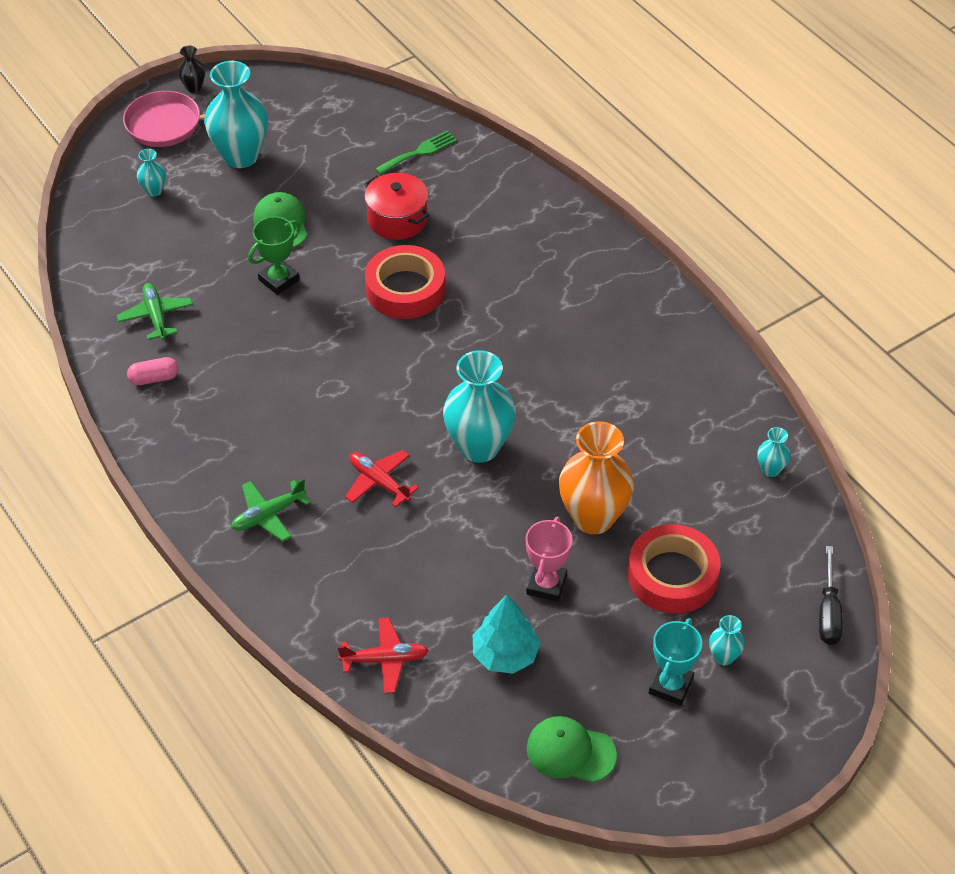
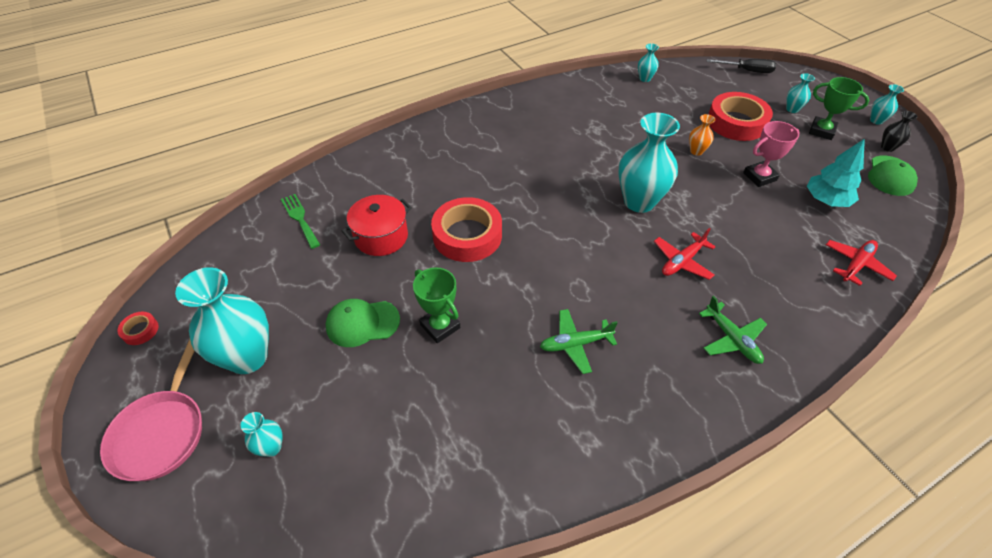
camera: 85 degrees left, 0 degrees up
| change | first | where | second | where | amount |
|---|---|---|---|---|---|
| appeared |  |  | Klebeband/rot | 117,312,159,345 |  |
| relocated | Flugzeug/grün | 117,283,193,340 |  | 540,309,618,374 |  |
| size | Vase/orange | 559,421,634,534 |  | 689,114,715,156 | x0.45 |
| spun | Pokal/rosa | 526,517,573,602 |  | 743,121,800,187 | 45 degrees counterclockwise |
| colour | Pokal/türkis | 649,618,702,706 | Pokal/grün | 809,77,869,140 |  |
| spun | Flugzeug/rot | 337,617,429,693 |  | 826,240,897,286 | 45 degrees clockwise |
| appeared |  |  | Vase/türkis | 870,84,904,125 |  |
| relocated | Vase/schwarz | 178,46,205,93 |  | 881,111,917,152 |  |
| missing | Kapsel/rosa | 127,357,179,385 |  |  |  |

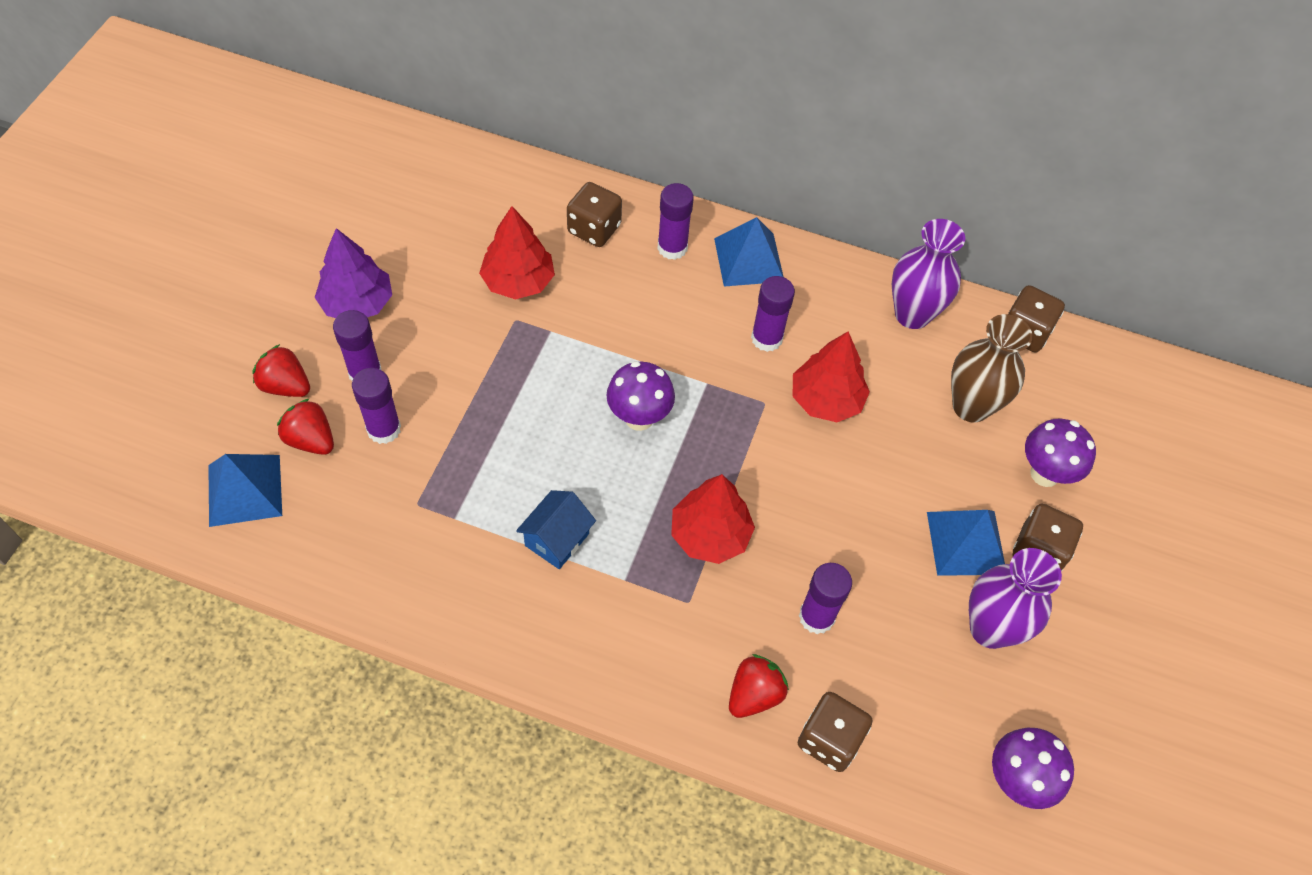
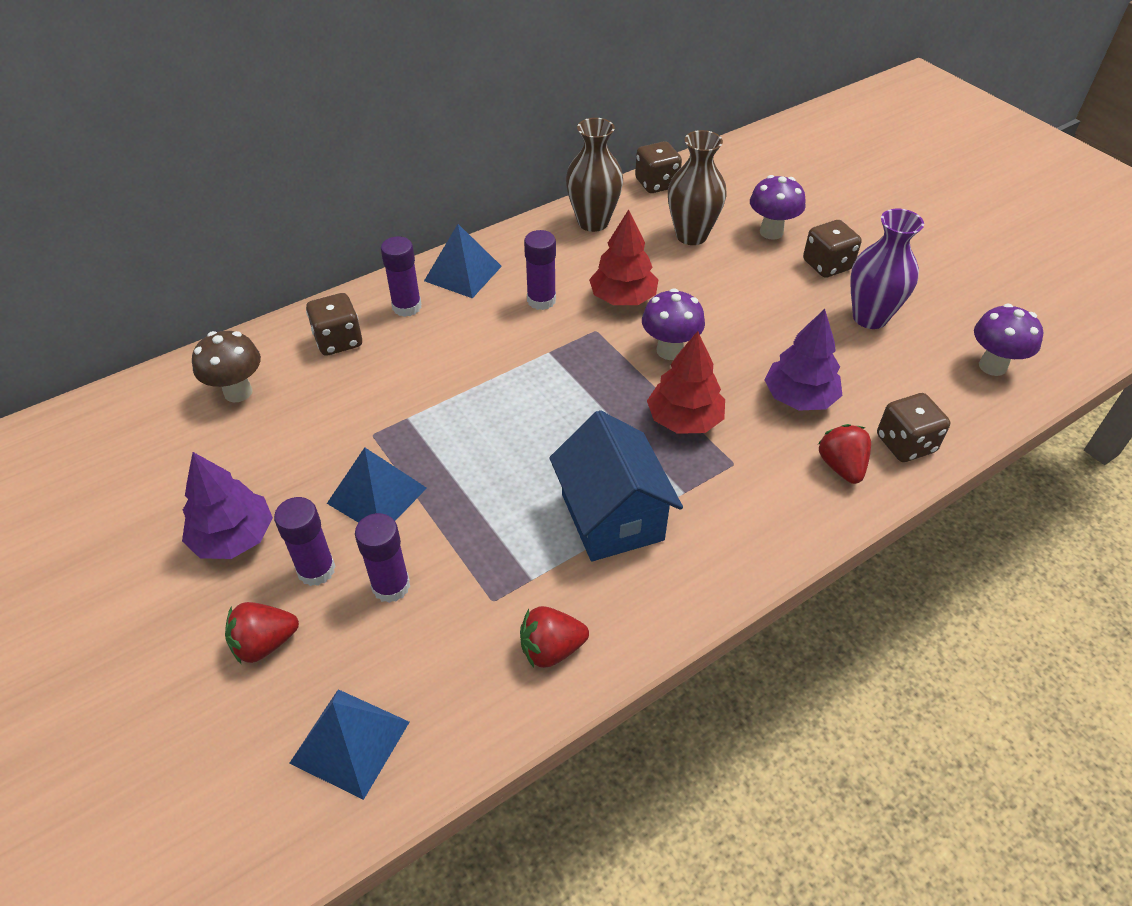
camera: 50 degrees left, 10 degrees down
| change | first | where | second | where | amount |
|---|---|---|---|---|---|
| appeared |  |  | Pilz/braun | 192,331,261,402 |  |
| relocated | Pyramide/blau | 927,510,1005,576 |  | 327,447,427,523 |  |
| relocated | Erdbeere/rot | 277,398,334,455 |  | 520,606,589,668 |  |
| size | Haus/blau | 516,490,596,569 |  | 549,410,683,561 | x1.75 |
| colour | Vase/lila | 892,219,965,329 | Vase/braun | 566,118,623,232 |  |
| relocated | Pilz/lila | 606,361,675,431 |  | 642,288,705,360 |  |
| exchanged | Klebestift/lila | 799,563,852,634 | Baum/lila | 764,309,842,411 |  |
| missing | Baum/rot | 479,206,555,299 |  |  |  |

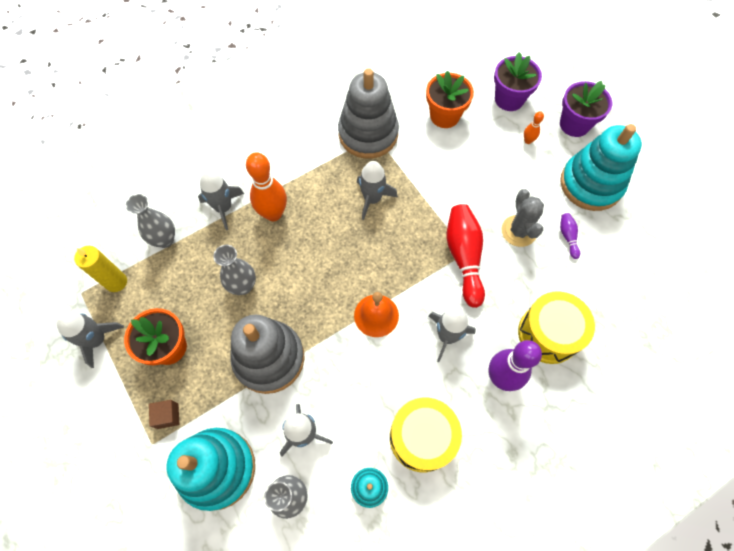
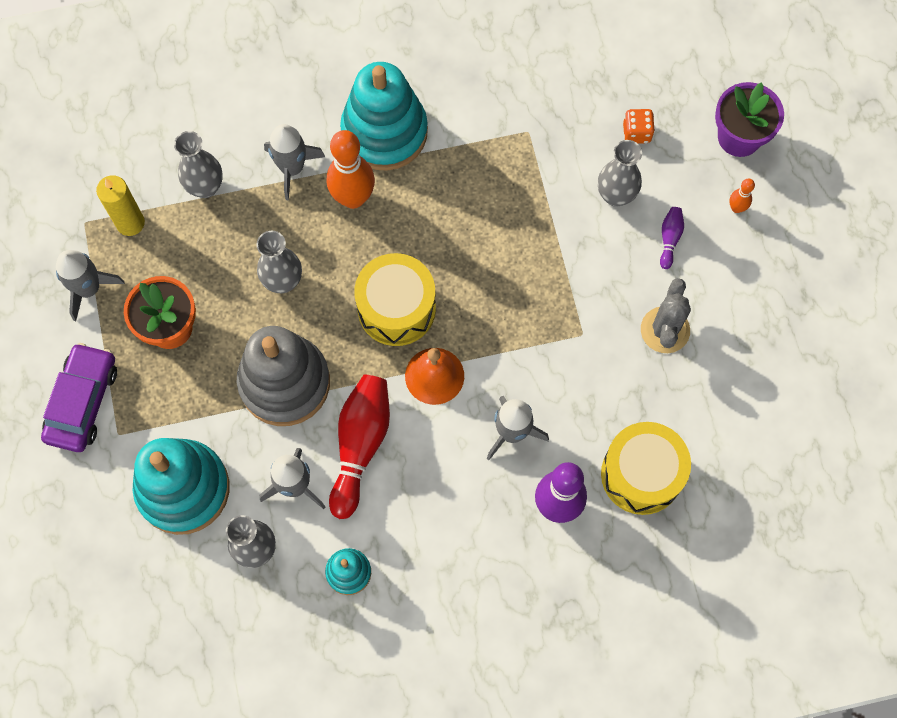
camera: 20 degrees right, 5 degrees up
| change | first | where | second | where | amount |
|---|---|---|---|---|---|
| appeared |  |  | Auto/lila | 41,343,117,452 |  |
| relocated | Bowlingkegel/rot | 447,204,485,308 |  | 329,375,390,519 |  |
| relocated | Stapelspielzeug/türkis | 560,124,642,211 |  | 340,62,428,171 |  |
| relocated | Trommel/gelb | 390,398,462,472 |  | 354,253,436,346 |  |
| appeared |  |  | Vase/grau | 598,140,642,207 |  |
| exchanged | Blumentopf/orange | 426,71,474,128 | Spielwürfel/orange | 623,109,655,144 |  |
| relocated | Bowlingkegel/lila | 560,213,580,259 |  | 660,207,684,269 |  |
| missing | Kubus/braun | 149,400,179,429 |  |  |  |
| missing | Stapelspielzeug/grau | 338,68,399,159 |  |  |  |
| missing | Rakete/grau | 357,161,398,220 |  |  |  |
| missing | Blumentopf/lila | 560,81,612,137 |  |  |  |

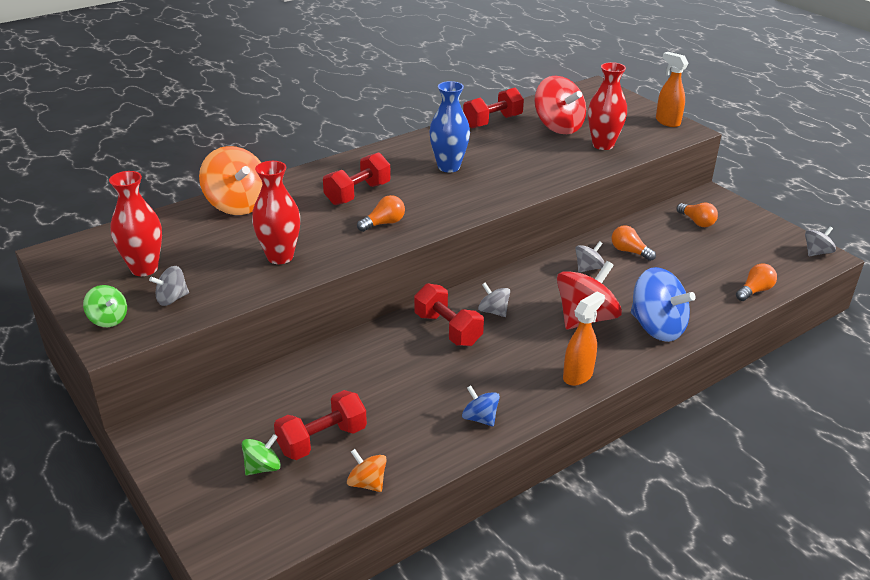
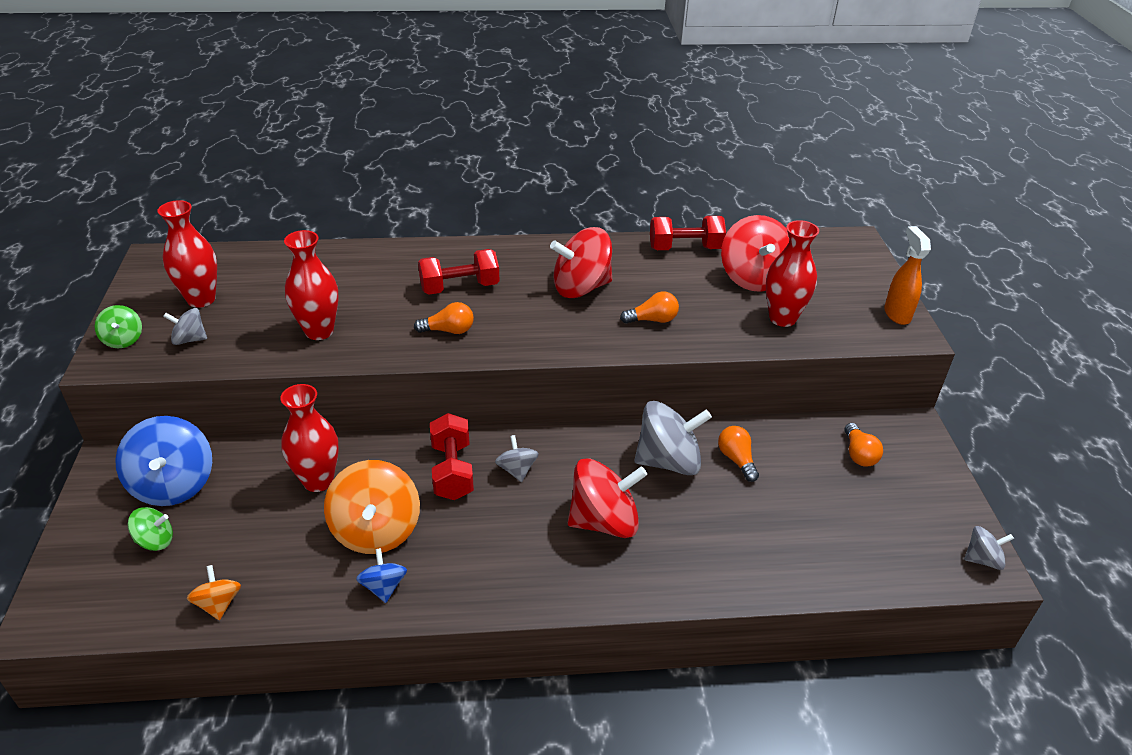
camera: 30 degrees right, 5 degrees up
| change | first | where | second | where | amount |
|---|---|---|---|---|---|
| relocated | Kreisel/blau | 631,267,696,342 |  | 115,416,212,506 |  |
| appeared |  |  | Vase/rot | 280,384,339,492 |  |
| relocated | Kreisel/orange | 199,146,262,215 |  | 324,460,420,554 |  |
| exchanged | Vase/blau | 429,81,470,172 | Kreisel/rot | 550,227,612,298 |  |
| relocated | Glühbirne/orange | 736,264,777,301 |  | 620,291,679,324 |  |
| size | Kreisel/grau | 575,241,605,273 |  | 634,401,712,475 | x1.95 |
| missing | Hantel/rot | 274,390,367,460 |  |  |  |
| missing | Sprühflasche/orange | 563,292,605,386 |  |  |  |

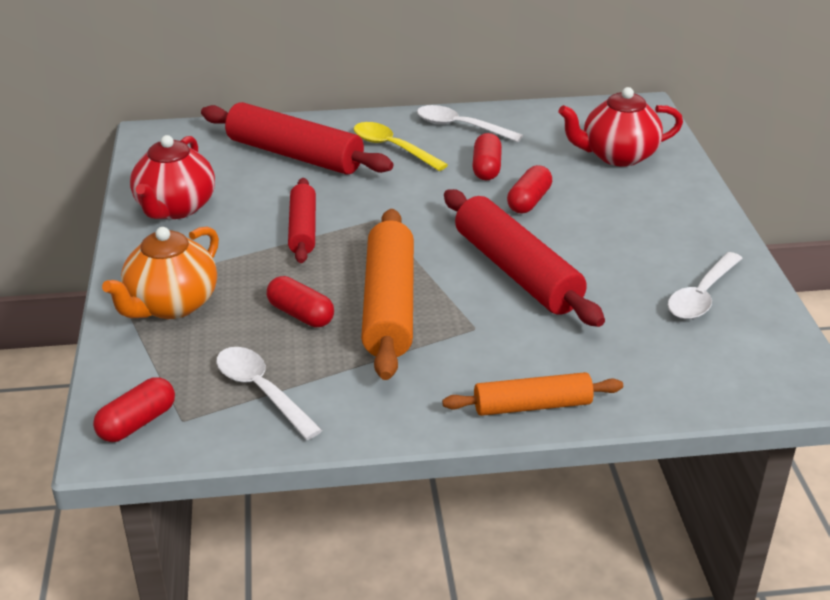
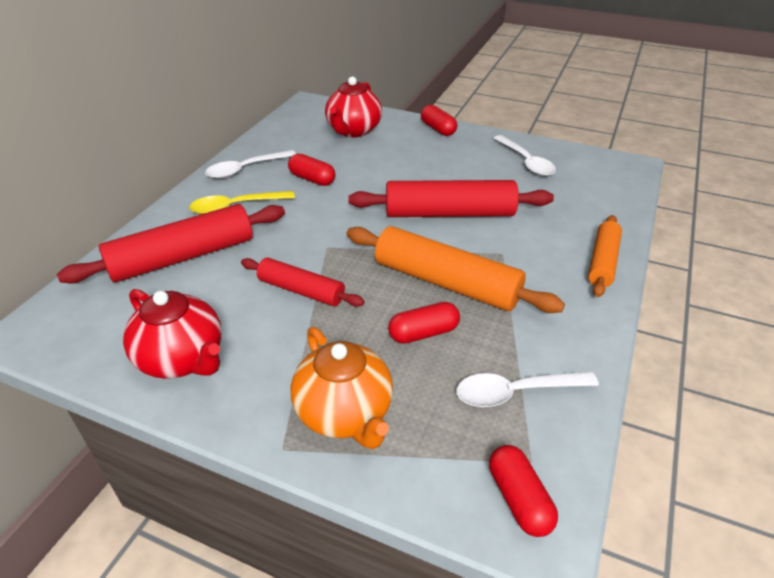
camera: 60 degrees left, 5 degrees up
| change | first | where | second | where | amount |
|---|---|---|---|---|---|
| relocated | Kapsel/rot | 507,165,552,213 |  | 421,105,457,136 |  |

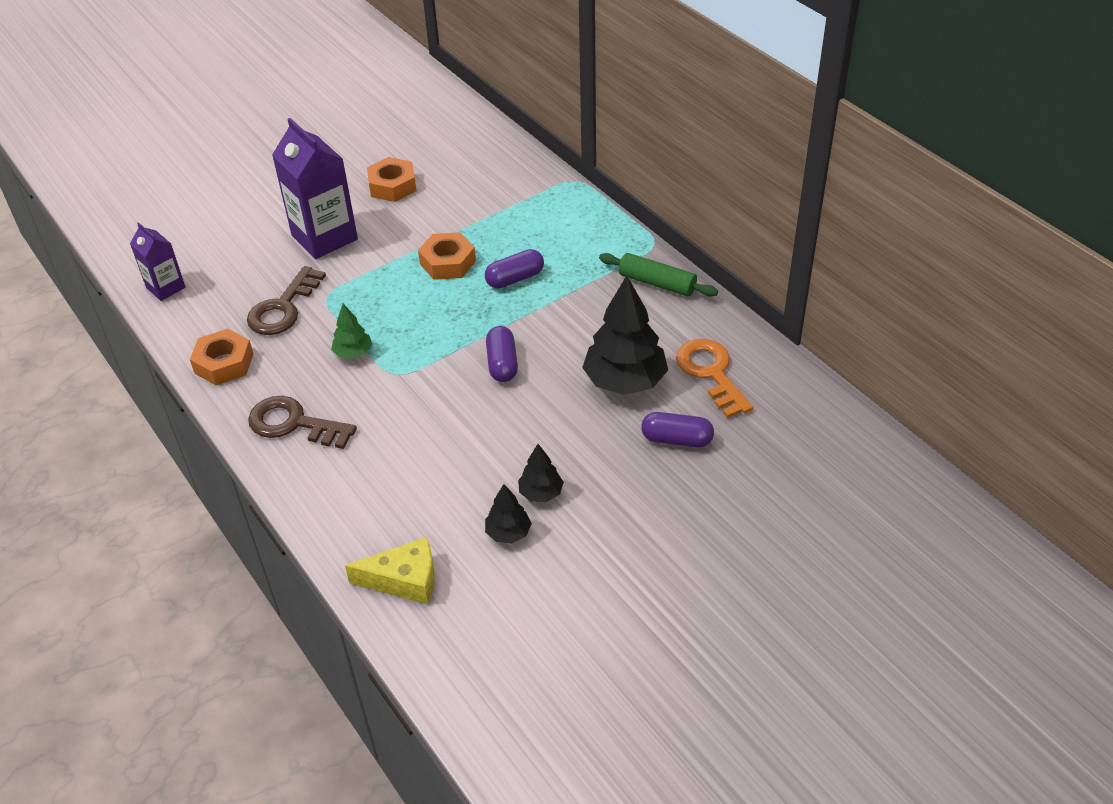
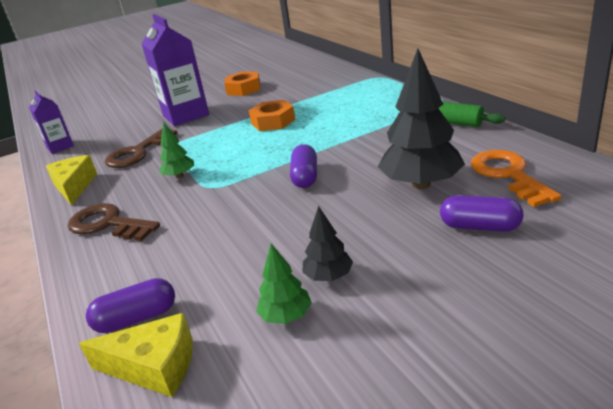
camera: 10 degrees right, 15 degrees down
| change | first | where | second | where | amount |
|---|---|---|---|---|---|
| exchanged | Sechskantmutter/orange | 190,329,253,385 | Käse/gelb | 46,155,97,206 |  |
| relocated | Kapsel/lila | 485,249,544,289 |  | 86,278,175,333 |  |
| colour | Baum/schwarz | 485,484,532,543 | Baum/grün | 256,244,312,324 |  |

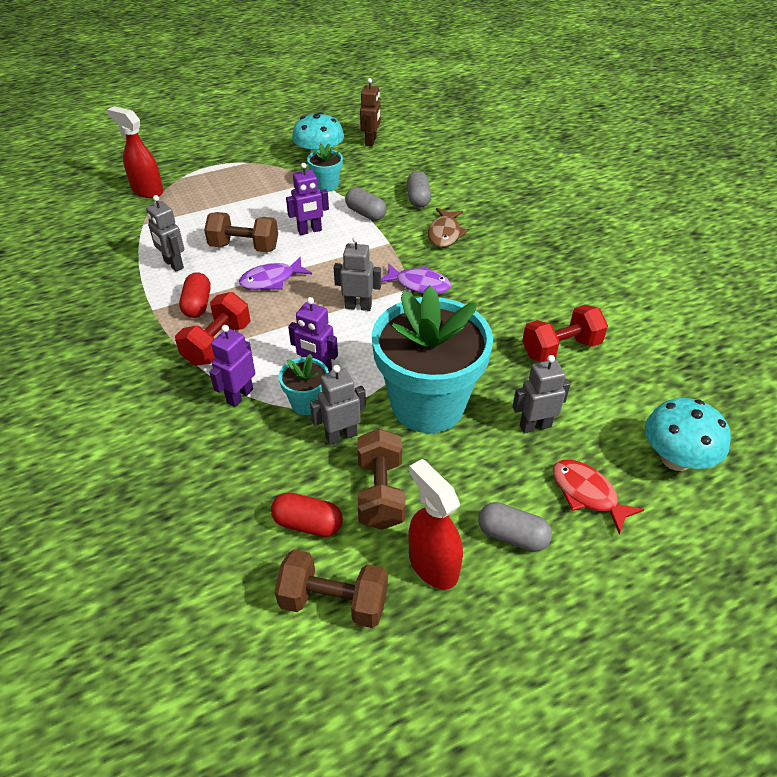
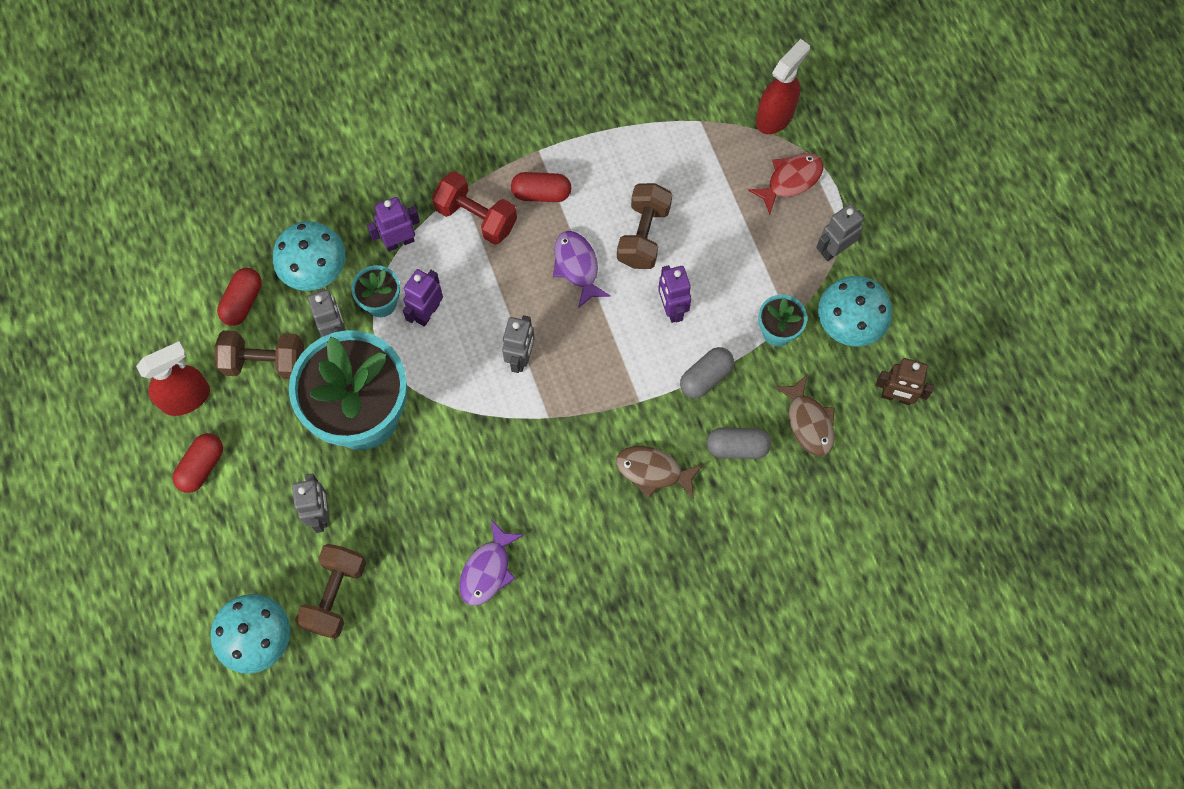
camera: 95 degrees right, 25 degrees up
| change | first | where | second | where | amount |
|---|---|---|---|---|---|
| colour | Kapsel/grau | 478,502,552,552 | Kapsel/rot | 173,433,223,493 |  |
| appeared |  |  | Pilz/türkis | 273,221,346,291 |  |
| relocated | Hantel/braun | 275,550,388,628 |  | 295,544,366,639 |  |
| spun | Roboter/lila | 209,325,255,407 |  | 367,197,420,252 | 60 degrees counterclockwise |
| relocated | Fisch/lila | 381,263,451,294 |  | 459,520,524,606 |  |
| relocated | Fisch/rot | 553,460,644,535 |  | 748,153,824,215 |  |
| appeared |  |  | Fisch/braun | 774,375,835,456 |  |
| relocated | Roboter/grau | 146,195,184,272 |  | 816,204,864,261 |  |
| missing | Hantel/rot | 522,305,608,362 |  |  |  |

